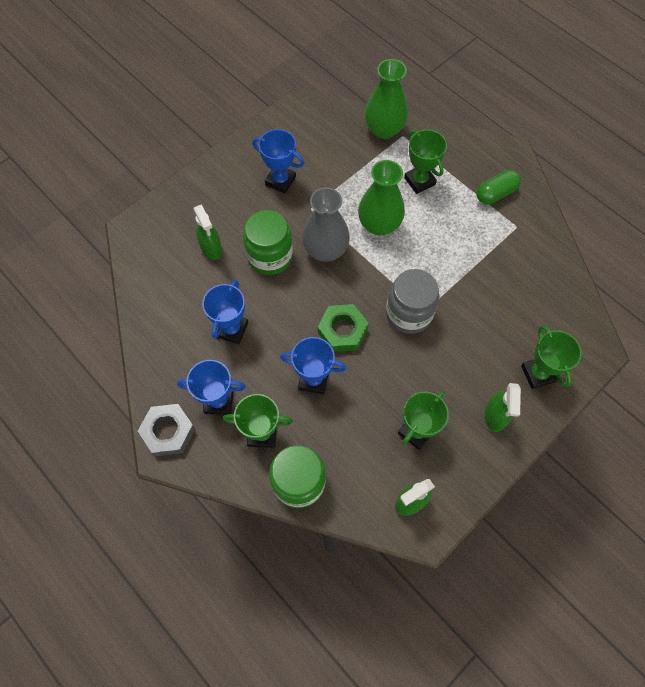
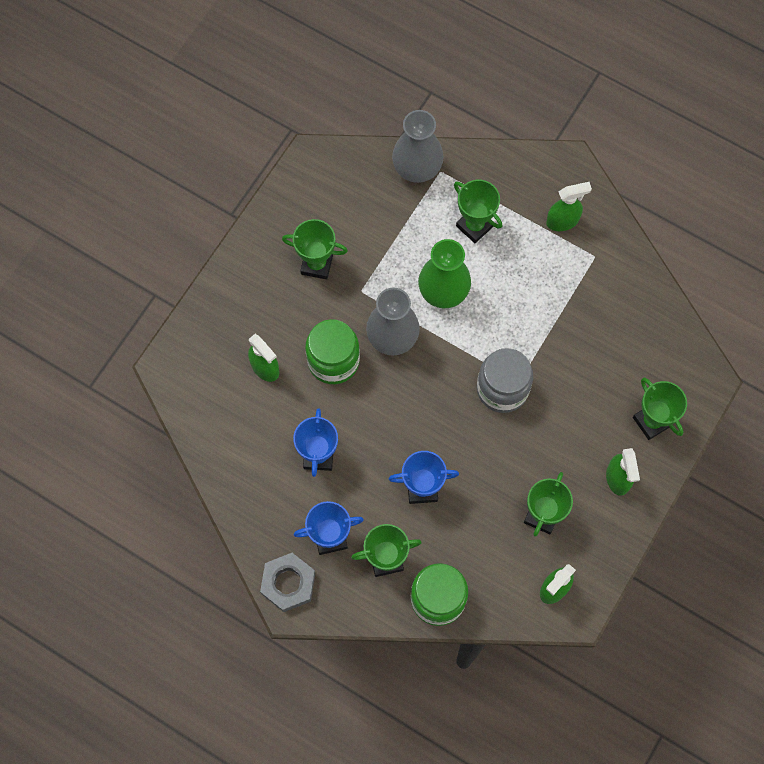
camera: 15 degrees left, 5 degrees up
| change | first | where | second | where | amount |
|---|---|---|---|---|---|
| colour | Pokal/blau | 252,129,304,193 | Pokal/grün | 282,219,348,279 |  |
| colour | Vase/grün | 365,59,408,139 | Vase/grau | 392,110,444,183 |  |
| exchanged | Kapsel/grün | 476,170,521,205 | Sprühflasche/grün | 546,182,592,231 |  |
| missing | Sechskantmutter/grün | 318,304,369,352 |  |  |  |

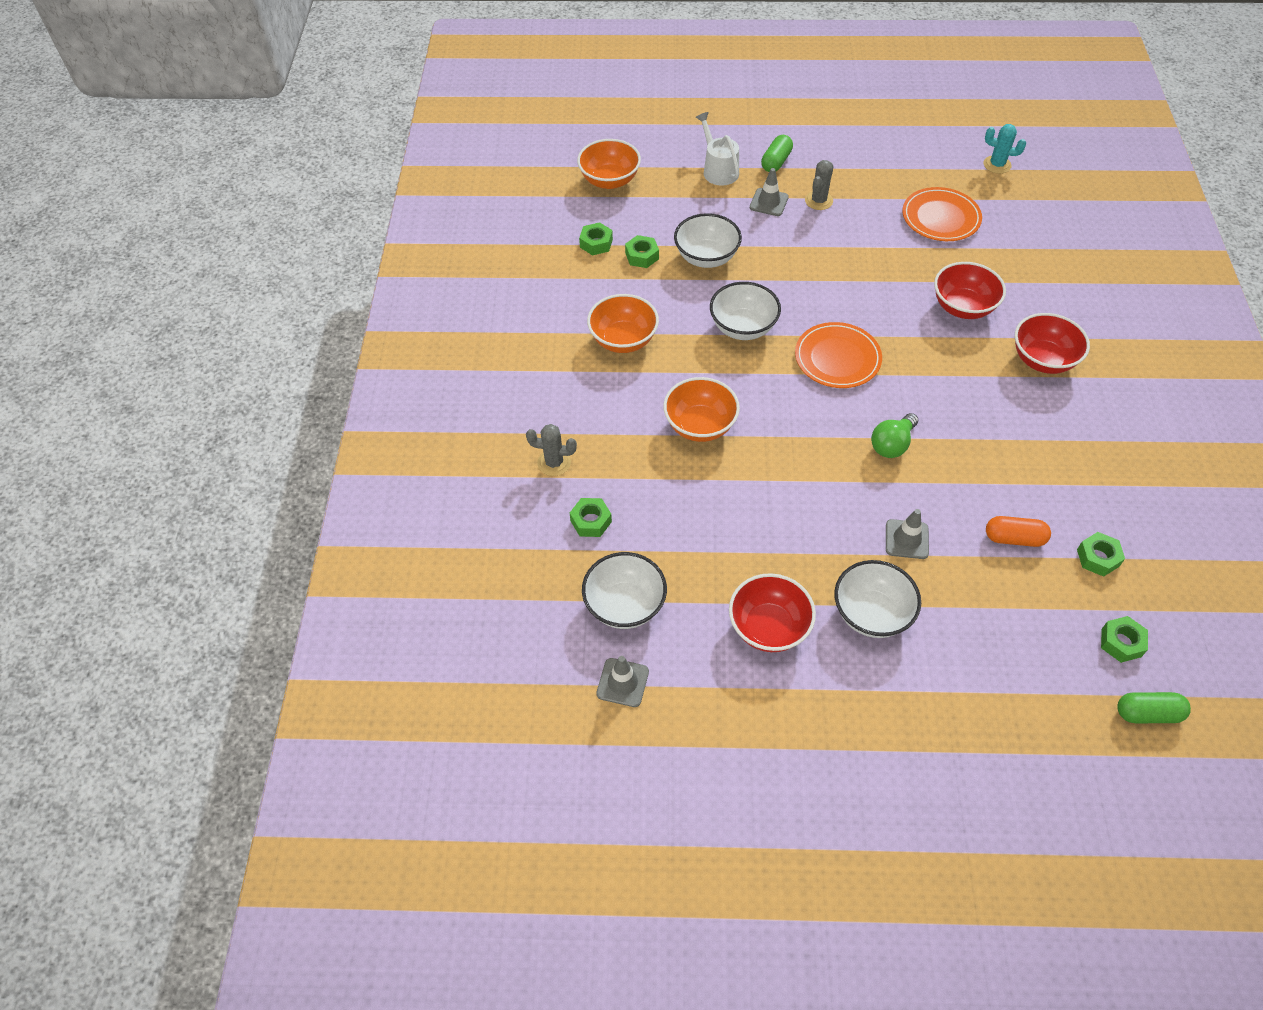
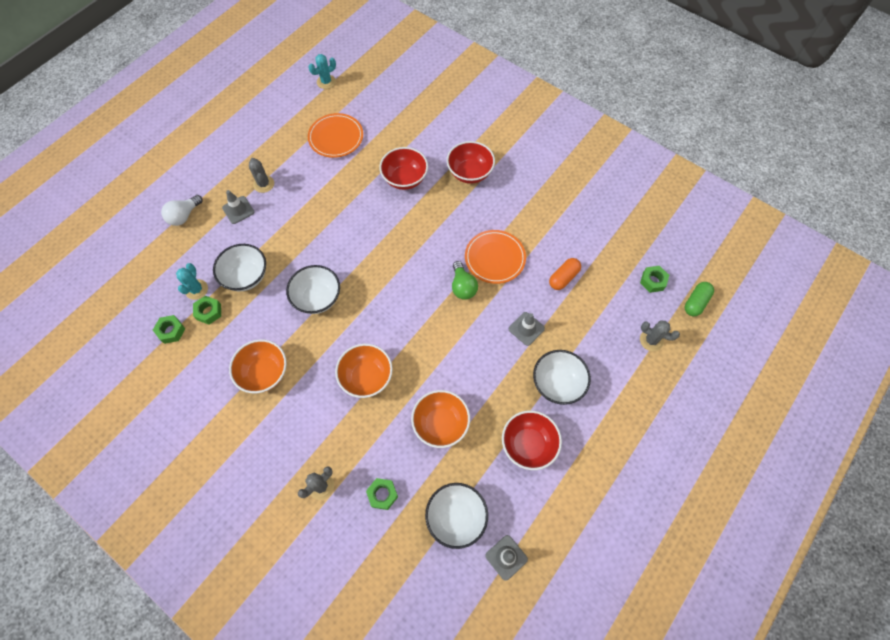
camera: 55 degrees left, 10 degrees up
| change | first | where | second | where | amount |
|---|---|---|---|---|---|
| exchanged | Gießkanne/weiß | 696,112,739,186 | Glühbirne/weiß | 161,195,203,226 |  |
| appeared |  |  | Kaktus/türkis | 176,263,208,300 |  |
| relocated | Schüssel/orange | 577,139,641,189 |  | 411,390,470,448 |  |
| relocated | Teller/orange | 795,322,882,388 |  | 465,230,526,284 |  |
| appeared |  |  | Kaktus/grau | 640,320,680,351 |  |
| missing | Kapsel/grün | 761,135,793,172 |  |  |  |
| missing | Sechskantmutter/grün | 1077,532,1125,577 |  |  |  |

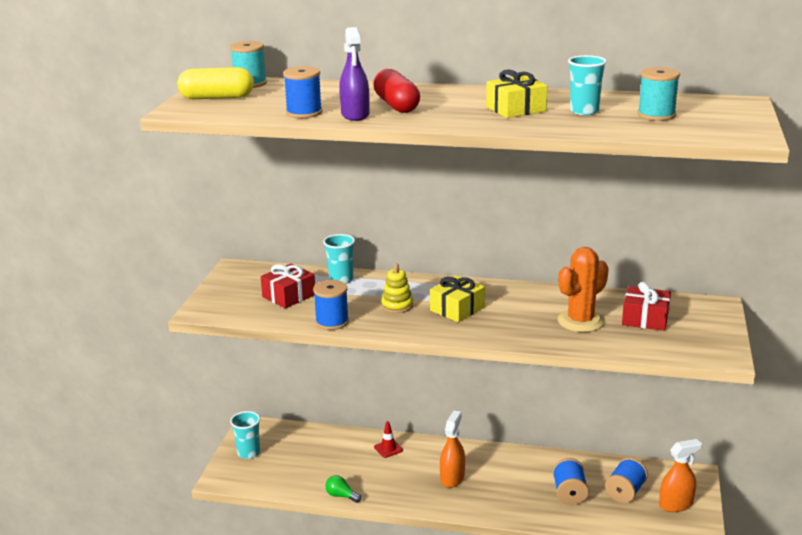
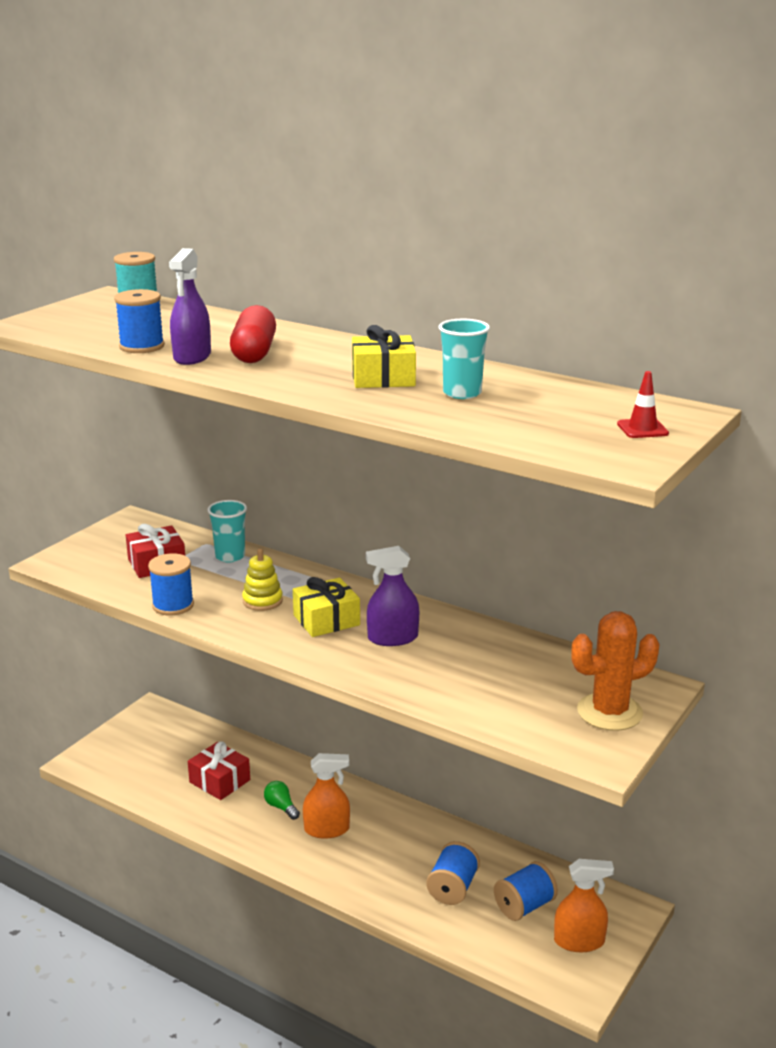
camera: 20 degrees right, 0 degrees up
| change | first | where | second | where | amount |
|---|---|---|---|---|---|
| relocated | Geschenk/rot | 622,282,671,331 |  | 188,741,250,800 |  |
| relocated | Glühbirne/grün | 325,475,361,503 |  | 264,781,300,820 |  |
| spun | Sprühflasche/orange | 440,411,465,488 |  | 303,753,350,839 | 45 degrees clockwise |
| appeared |  |  | Sprühflasche/lila | 366,546,419,646 |  |
| relocated | Kaktus/orange | 557,247,609,332 |  | 571,611,660,731 |  |
| relocated | Leitkegel/rot | 374,421,403,458 |  | 617,371,669,438 |  |
| missing | Kapsel/gelb | 177,67,254,99 |  |  |  |
| missing | Becher/türkis | 230,411,260,459 |  |  |  |
| missing | Garnrolle/türkis | 638,67,680,121 |  |  |  |

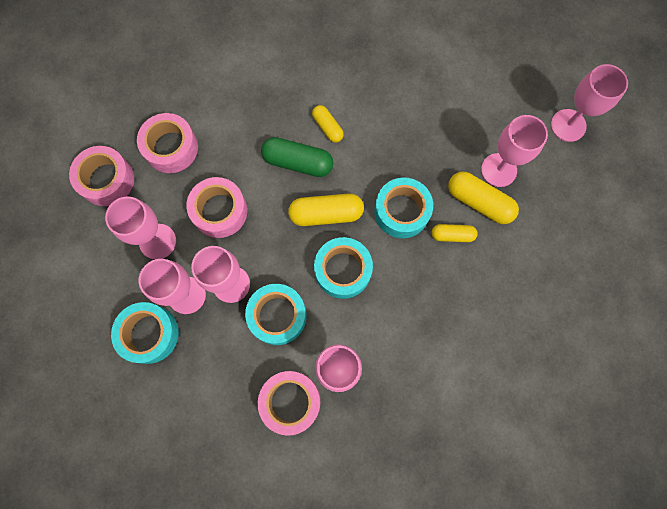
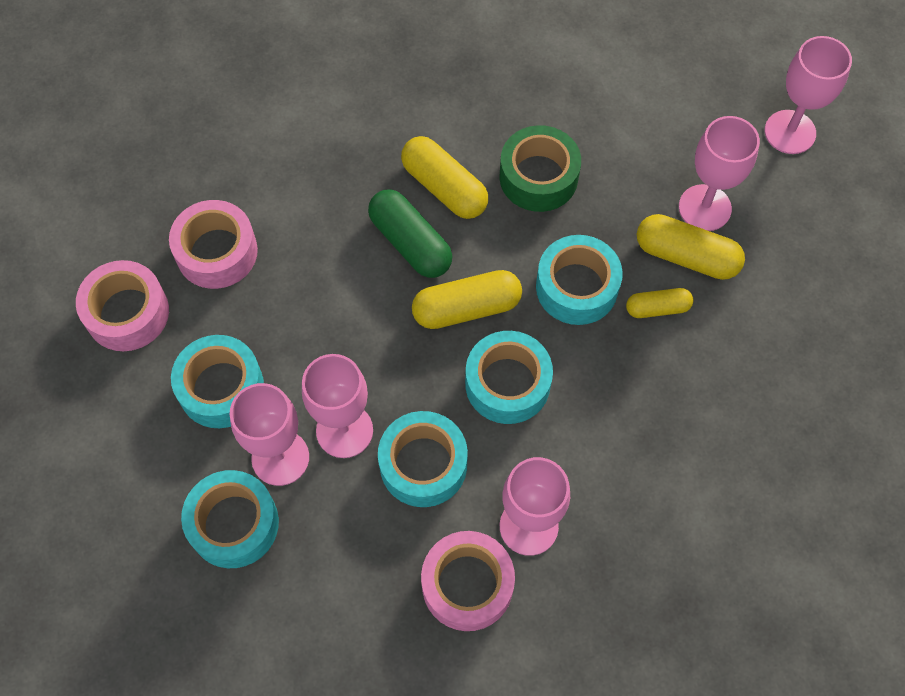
camera: 10 degrees left, 10 degrees down
| change | first | where | second | where | amount |
|---|---|---|---|---|---|
| exchanged | Kelch/rosa | 105,196,176,259 | Klebeband/türkis | 171,335,264,428 |  |
| spun | Kapsel/grün | 261,137,334,177 |  | 368,189,452,278 | 45 degrees clockwise |
| size | Kapsel/gelb | 312,105,344,143 |  | 401,136,488,219 | x1.66 |
| appeared |  |  | Klebeband/grün | 500,125,581,212 |  |
| missing | Klebeband/rosa | 186,177,247,238 |  |  |  |

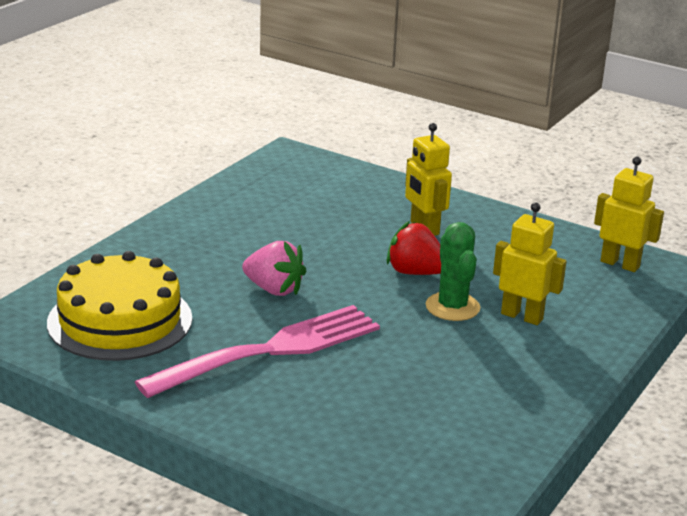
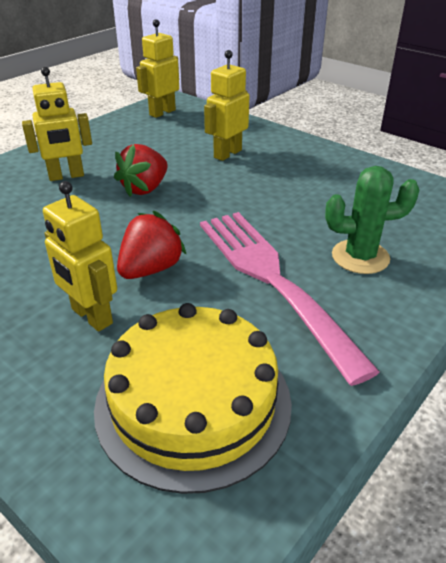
camera: 80 degrees left, 10 degrees up
| change | first | where | second | where | amount |
|---|---|---|---|---|---|
| appeared |  |  | Roboter/gelb | 43,181,117,332 |  |
| colour | Erdbeere/rosa | 242,241,306,296 | Erdbeere/rot | 117,211,187,279 |  |
| relocated | Kaktus/grün | 426,222,480,321 |  | 325,166,419,274 |  |

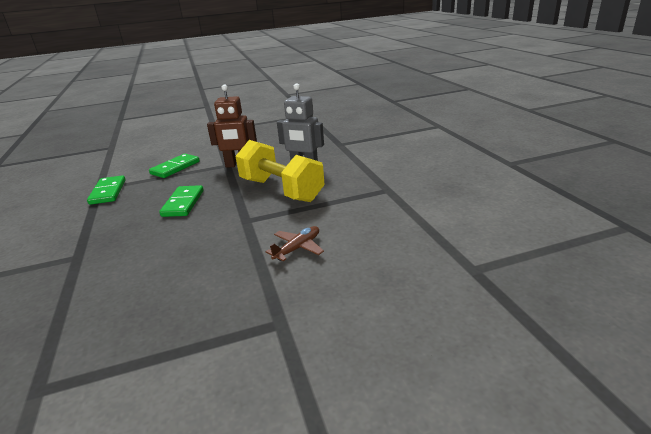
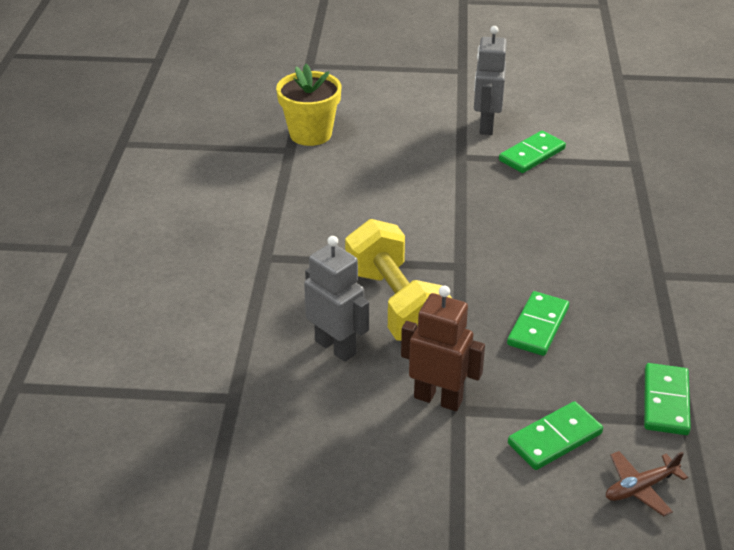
camera: 160 degrees left, 10 degrees up
| change | first | where | second | where | amount |
|---|---|---|---|---|---|
| appeared |  |  | Blumentopf/gelb | 276,64,342,146 |  |
| appeared |  |  | Roboter/grau | 474,26,507,135 |  |
| appeared |  |  | Dominostein/grün | 499,131,566,173 |  |
| relocated | Flugzeug/braun | 265,226,324,261 |  | 606,451,688,516 |  |

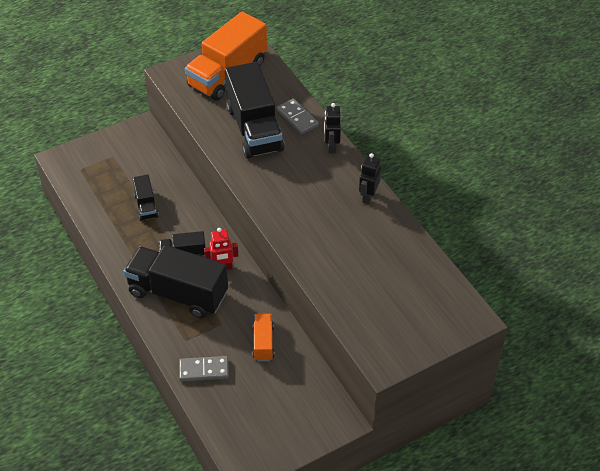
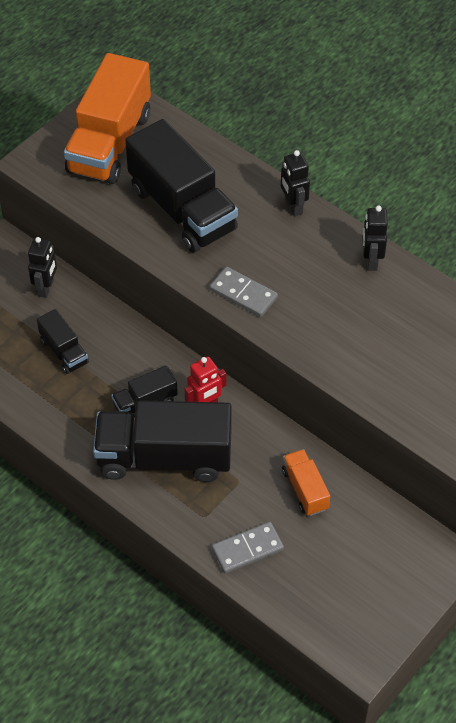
camera: 20 degrees left, 5 degrees up
| change | first | where | second | where | amount |
|---|---|---|---|---|---|
| appeared |  |  | Roboter/schwarz | 28,237,57,298 |  |
| relocated | Dominostein/grau | 277,99,319,134 |  | 210,267,278,317 |  |

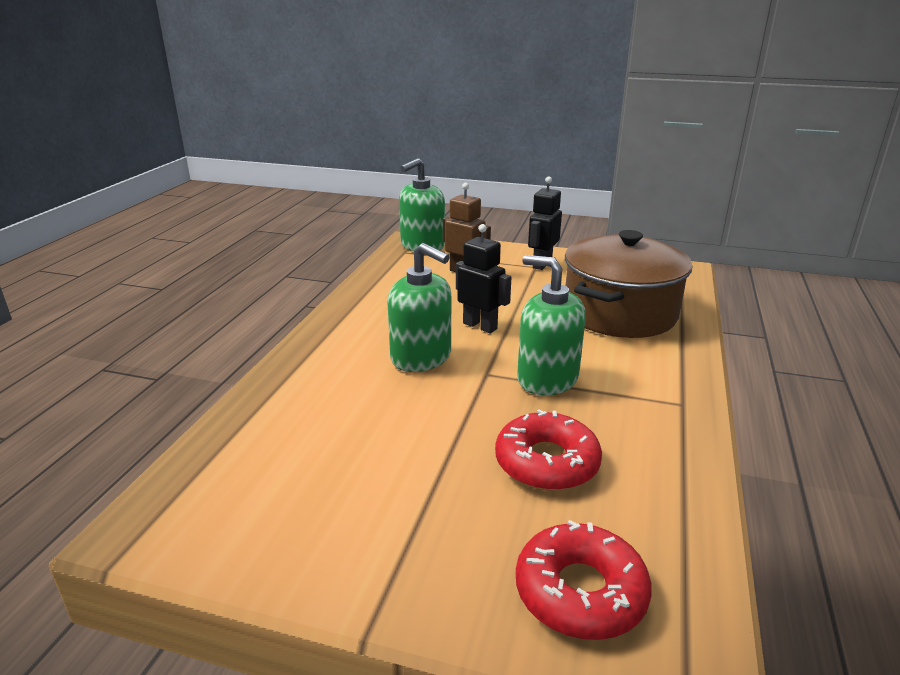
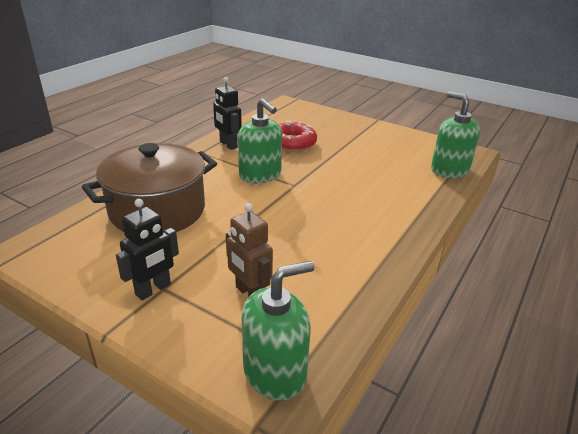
camera: 165 degrees left, 5 degrees up
| change | first | where | second | where | amount |
|---|---|---|---|---|---|
| relocated | Roboter/schwarz | 456,224,511,333 |  | 213,77,242,150 |  |
| relocated | Seifenspender/grün | 387,243,451,372 |  | 431,92,480,178 |  |
| missing | Donut/rot | 516,520,652,640 |  |  |  |

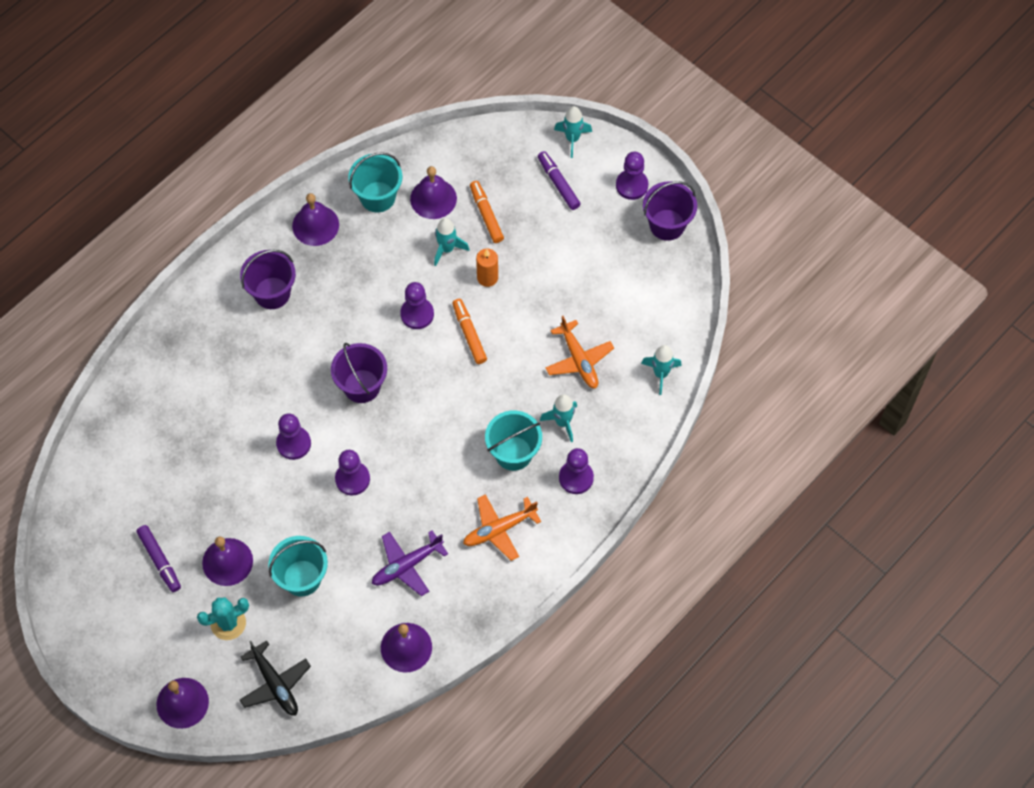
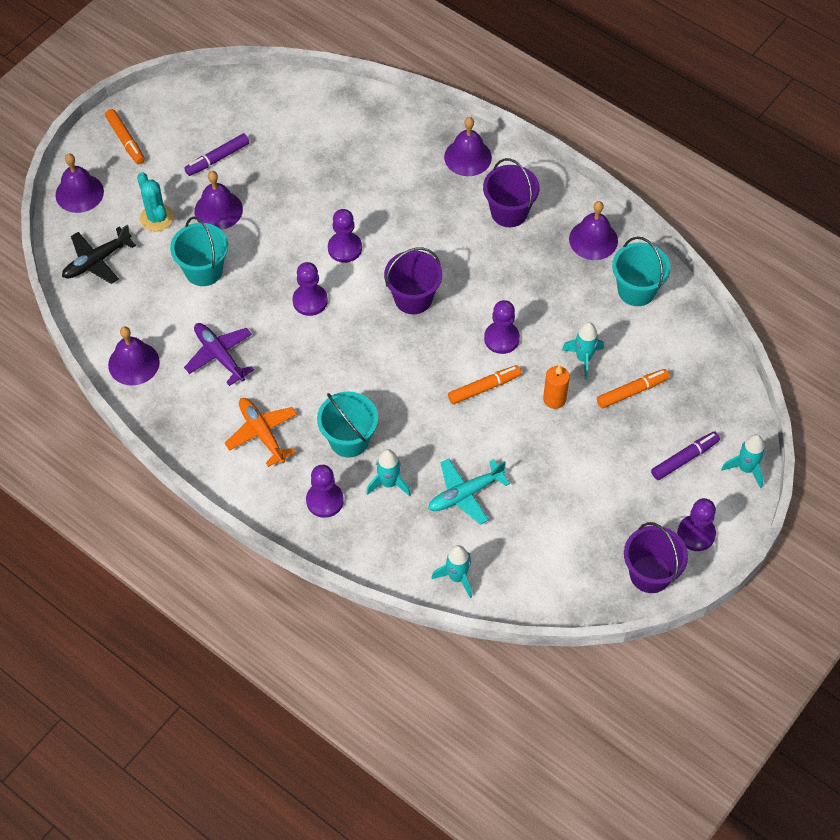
camera: 85 degrees right, 5 degrees down
| change | first | where | second | where | amount |
|---|---|---|---|---|---|
| appeared |  |  | Filzstift/orange | 105,109,145,164 |  |
| colour | Flugzeug/orange | 545,316,614,389 | Flugzeug/türkis | 428,458,510,525 |  |
| relocated | Glocke/lila | 410,166,457,219 |  | 444,117,492,176 |  |

